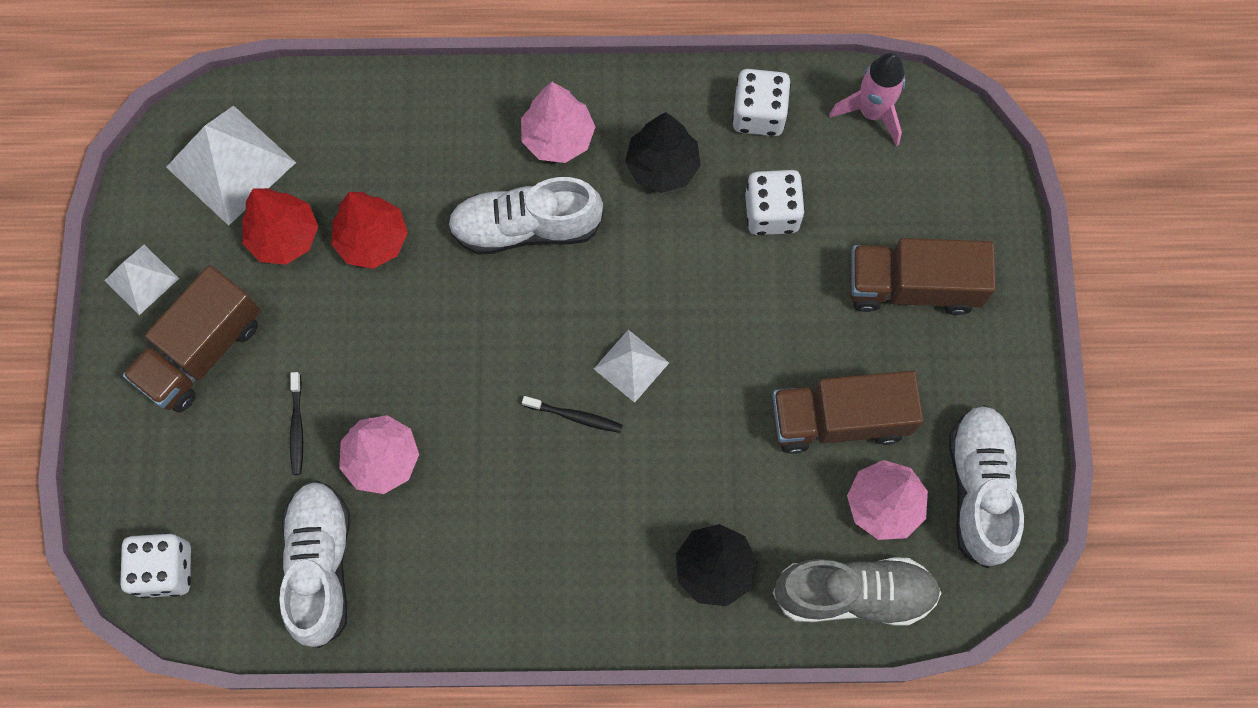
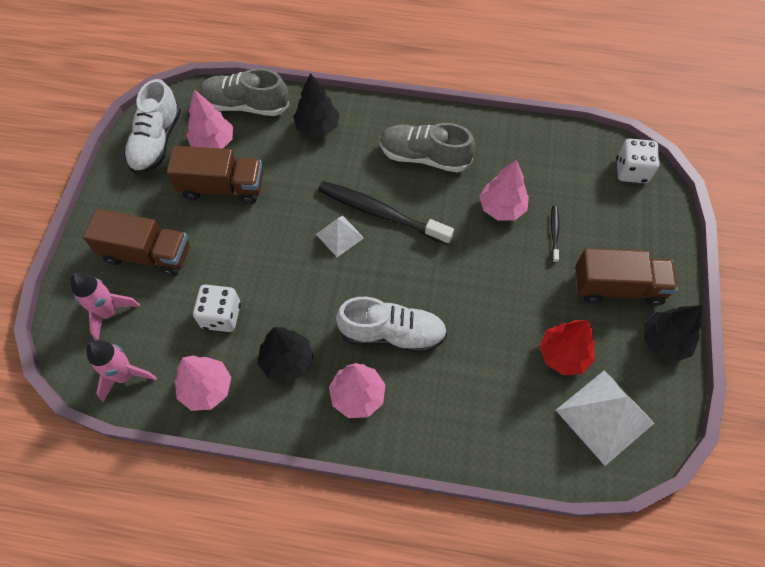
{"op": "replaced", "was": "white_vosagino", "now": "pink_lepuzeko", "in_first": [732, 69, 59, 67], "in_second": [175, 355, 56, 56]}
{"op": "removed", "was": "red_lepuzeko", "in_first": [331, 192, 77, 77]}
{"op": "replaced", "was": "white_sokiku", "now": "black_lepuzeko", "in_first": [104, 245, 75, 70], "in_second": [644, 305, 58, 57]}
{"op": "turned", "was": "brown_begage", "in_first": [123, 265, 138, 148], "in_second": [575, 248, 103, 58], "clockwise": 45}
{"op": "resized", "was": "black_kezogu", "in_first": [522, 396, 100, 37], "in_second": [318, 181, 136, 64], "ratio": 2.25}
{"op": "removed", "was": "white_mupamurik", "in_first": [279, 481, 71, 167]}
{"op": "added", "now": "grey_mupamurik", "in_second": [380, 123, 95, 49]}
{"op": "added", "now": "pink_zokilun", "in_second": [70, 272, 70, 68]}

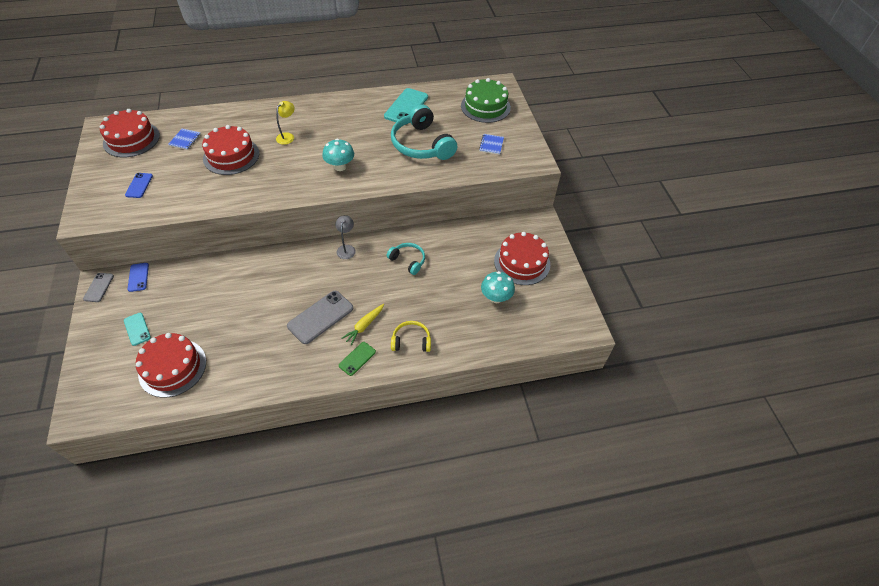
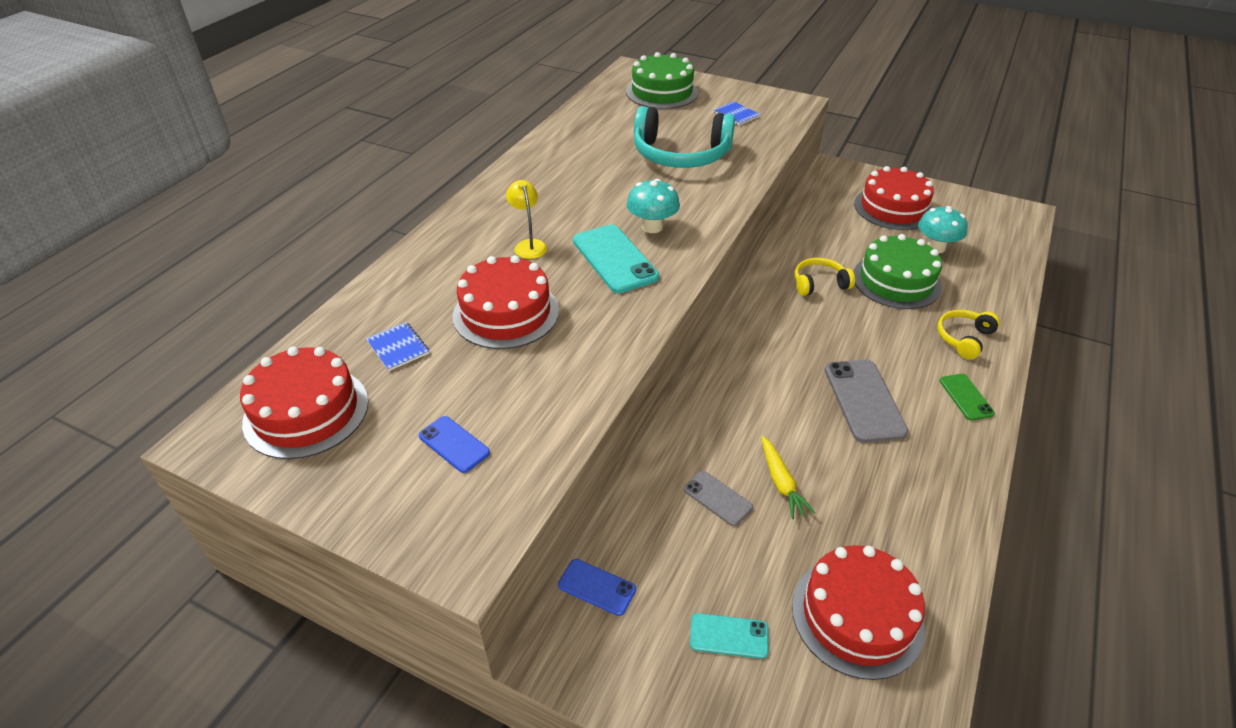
{"op": "moved", "was": "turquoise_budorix", "in_first": [384, 88, 44, 34], "in_second": [573, 224, 86, 69]}
{"op": "removed", "was": "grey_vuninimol", "in_first": [335, 215, 21, 44]}
{"op": "recoloured", "was": "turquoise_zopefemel", "now": "yellow_zopefemel", "in_first": [387, 243, 38, 32], "in_second": [795, 258, 60, 38]}
{"op": "moved", "was": "grey_budorix", "in_first": [83, 273, 31, 29], "in_second": [684, 471, 69, 55]}
{"op": "moved", "was": "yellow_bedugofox", "in_first": [342, 304, 42, 41], "in_second": [761, 436, 54, 83]}
{"op": "added", "now": "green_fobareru", "in_second": [853, 234, 89, 75]}

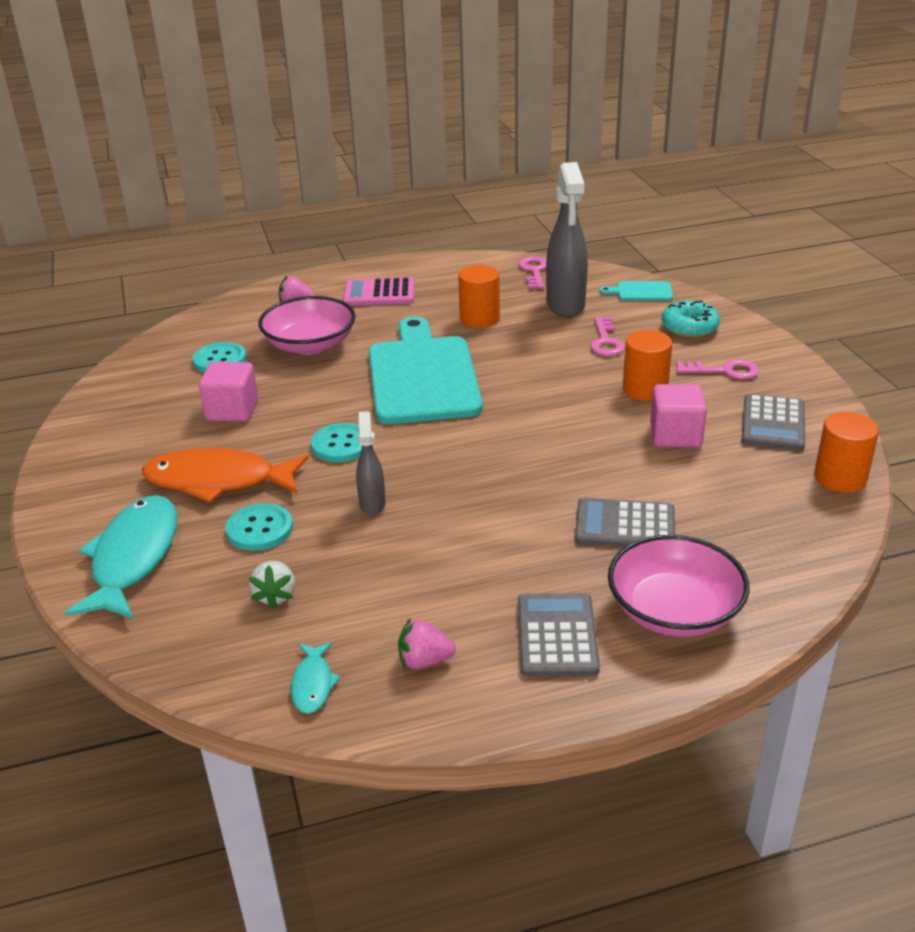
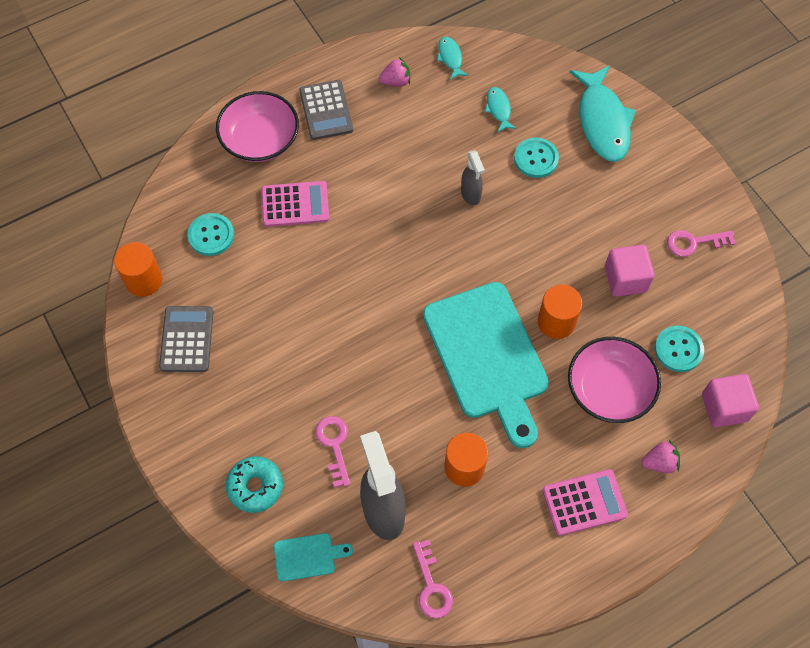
{"op": "moved", "was": "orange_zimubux", "in_first": [623, 330, 50, 71], "in_second": [538, 285, 44, 54]}
{"op": "moved", "was": "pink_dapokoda", "in_first": [676, 359, 83, 20], "in_second": [667, 230, 69, 27]}
{"op": "moved", "was": "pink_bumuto", "in_first": [650, 384, 57, 64], "in_second": [702, 374, 57, 53]}
{"op": "moved", "was": "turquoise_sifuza", "in_first": [311, 423, 51, 39], "in_second": [187, 213, 47, 43]}
{"op": "removed", "was": "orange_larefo", "in_first": [142, 448, 167, 55]}
{"op": "recoloured", "was": "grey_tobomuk", "now": "pink_tobomuk", "in_first": [575, 498, 100, 49], "in_second": [261, 181, 68, 46]}
{"op": "replaced", "was": "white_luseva", "now": "turquoise_larefo", "in_first": [249, 561, 46, 48], "in_second": [485, 87, 31, 46]}

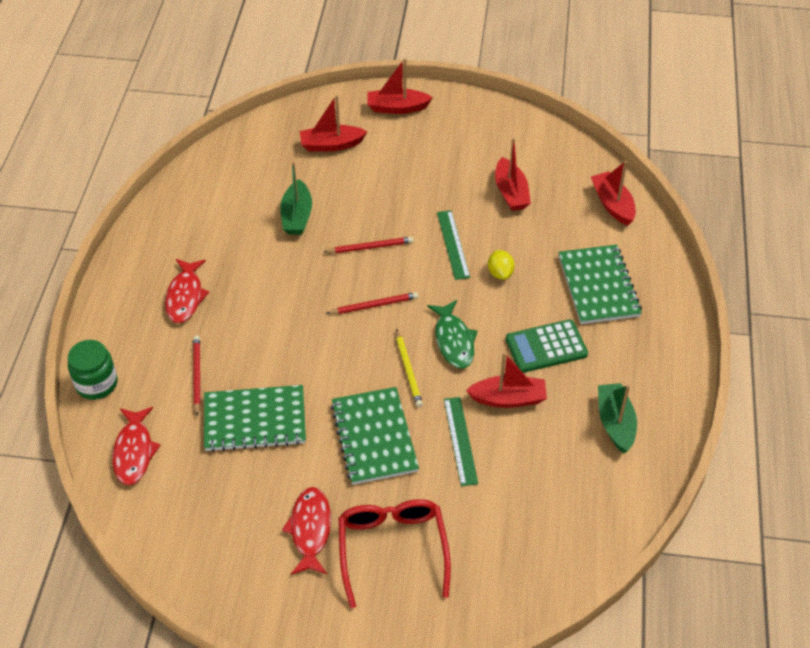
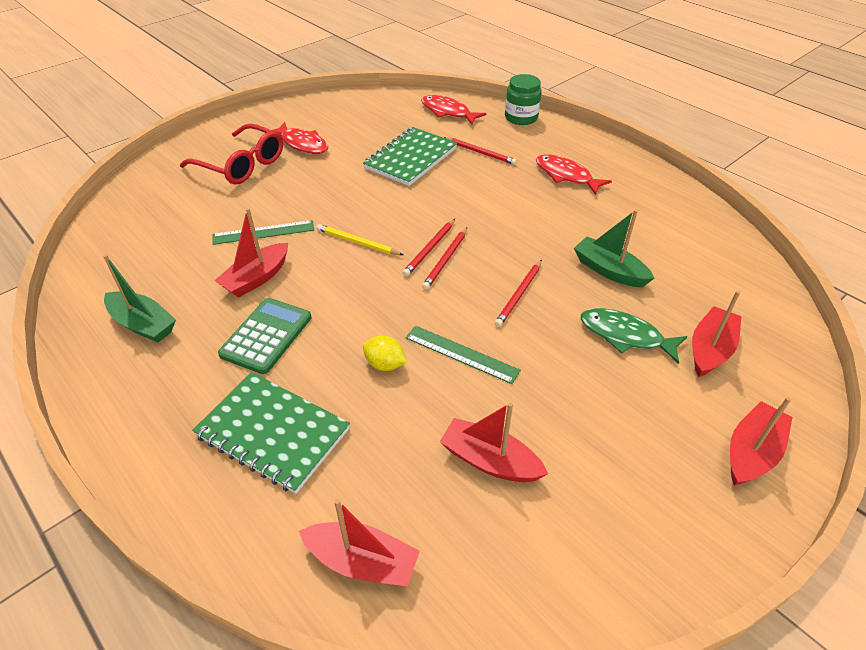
{"op": "moved", "was": "green_larefo", "in_first": [427, 300, 51, 69], "in_second": [581, 308, 106, 56]}
{"op": "removed", "was": "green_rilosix", "in_first": [331, 387, 88, 98]}
{"op": "turned", "was": "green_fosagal", "in_first": [444, 397, 34, 89], "in_second": [213, 220, 101, 25], "clockwise": -45}
{"op": "added", "now": "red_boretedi", "in_second": [403, 219, 52, 57]}

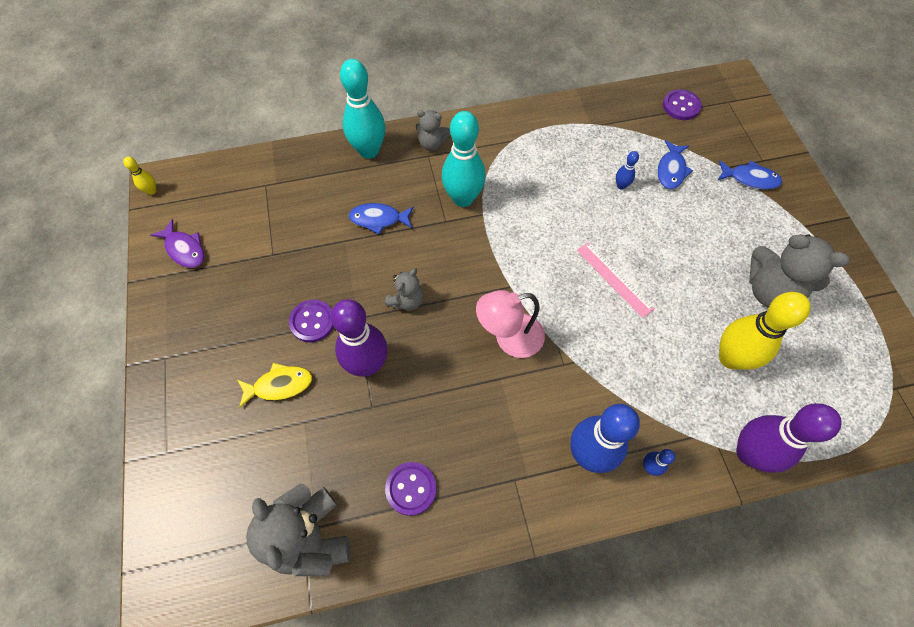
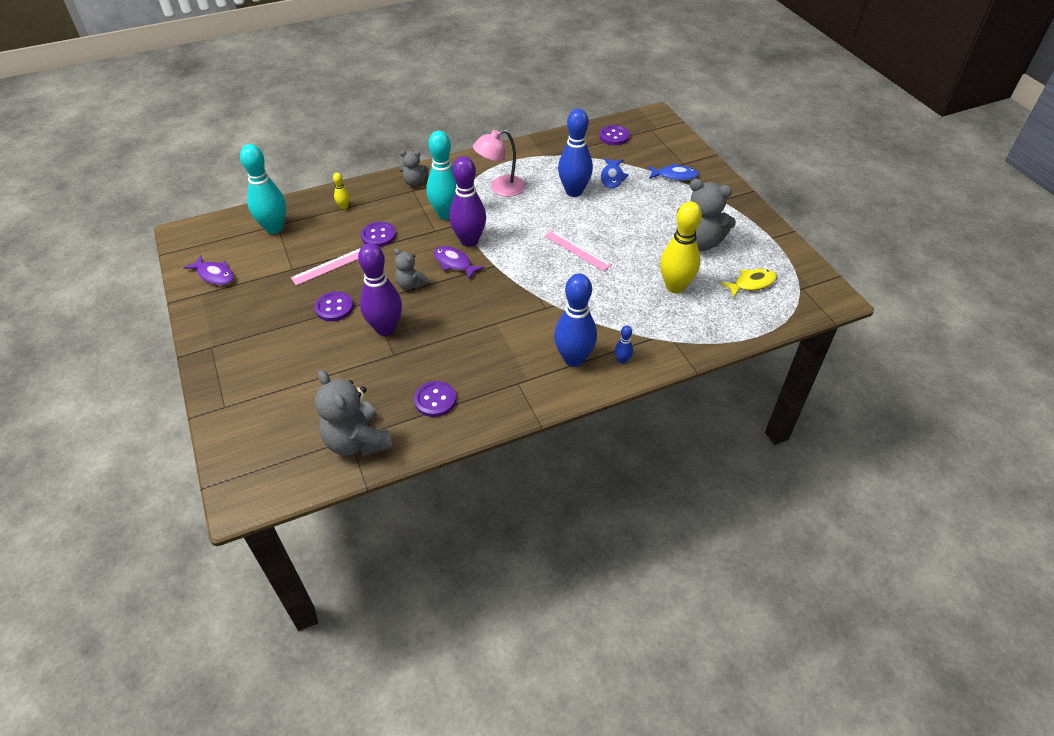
{"op": "moved", "was": "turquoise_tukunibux", "in_first": [340, 59, 45, 100], "in_second": [240, 144, 46, 90]}
{"op": "resized", "was": "blue_tukunibux", "in_first": [616, 151, 23, 39], "in_second": [558, 108, 35, 89], "ratio": 2.29}
{"op": "moved", "was": "yellow_tukunibux", "in_first": [123, 157, 33, 38], "in_second": [333, 173, 17, 37]}
{"op": "replaced", "was": "blue_larefo", "now": "purple_sifuza", "in_first": [349, 203, 65, 31], "in_second": [361, 222, 35, 25]}
{"op": "turned", "was": "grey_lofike", "in_first": [385, 268, 38, 43], "in_second": [394, 248, 35, 42], "clockwise": 105}
{"op": "moved", "was": "pink_vuninimol", "in_first": [476, 290, 69, 68], "in_second": [473, 129, 52, 68]}
{"op": "moved", "was": "yellow_larefo", "in_first": [237, 363, 75, 45], "in_second": [721, 269, 56, 29]}
{"op": "moved", "was": "purple_tukunibux", "in_first": [736, 403, 106, 70], "in_second": [449, 156, 37, 91]}
{"op": "added", "now": "purple_larefo", "in_second": [434, 246, 51, 34]}
{"op": "added", "now": "pink_fosagal", "in_second": [291, 248, 70, 38]}

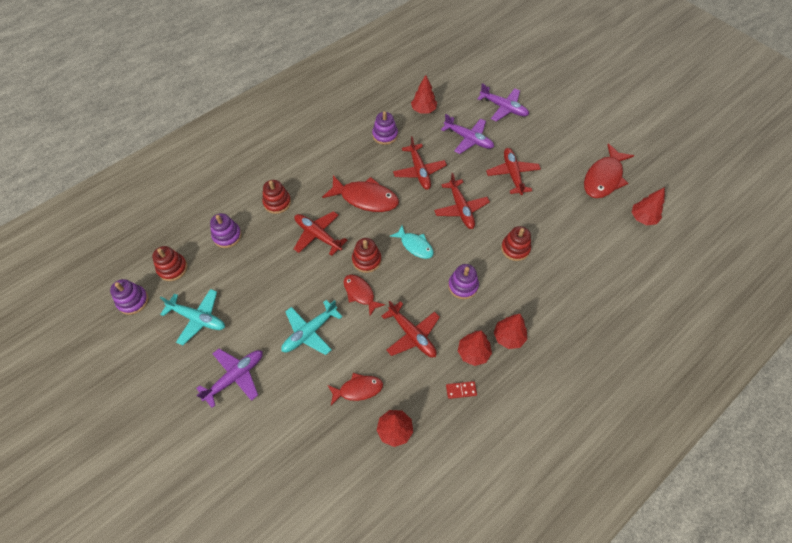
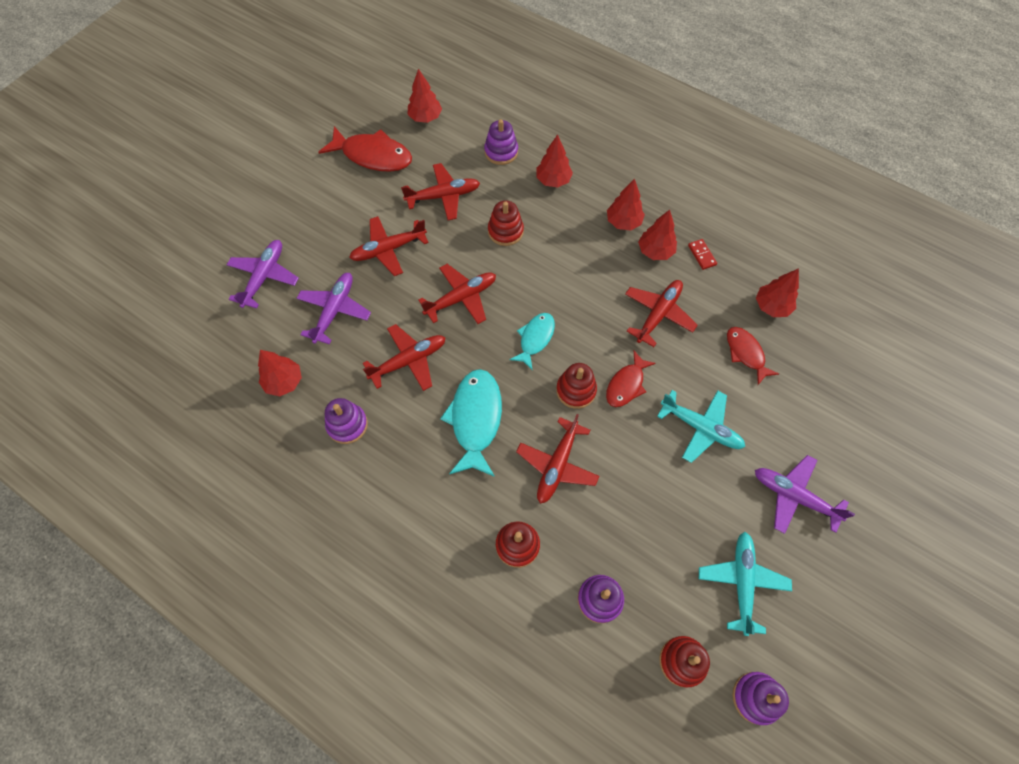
{"op": "recoloured", "was": "red_larefo", "now": "turquoise_larefo", "in_first": [322, 175, 77, 37], "in_second": [440, 369, 62, 108]}
{"op": "moved", "was": "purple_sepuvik", "in_first": [448, 264, 31, 35], "in_second": [484, 119, 34, 46]}
{"op": "added", "now": "red_lepuzeko", "in_second": [537, 134, 36, 54]}
{"op": "added", "now": "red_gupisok", "in_second": [401, 163, 79, 57]}

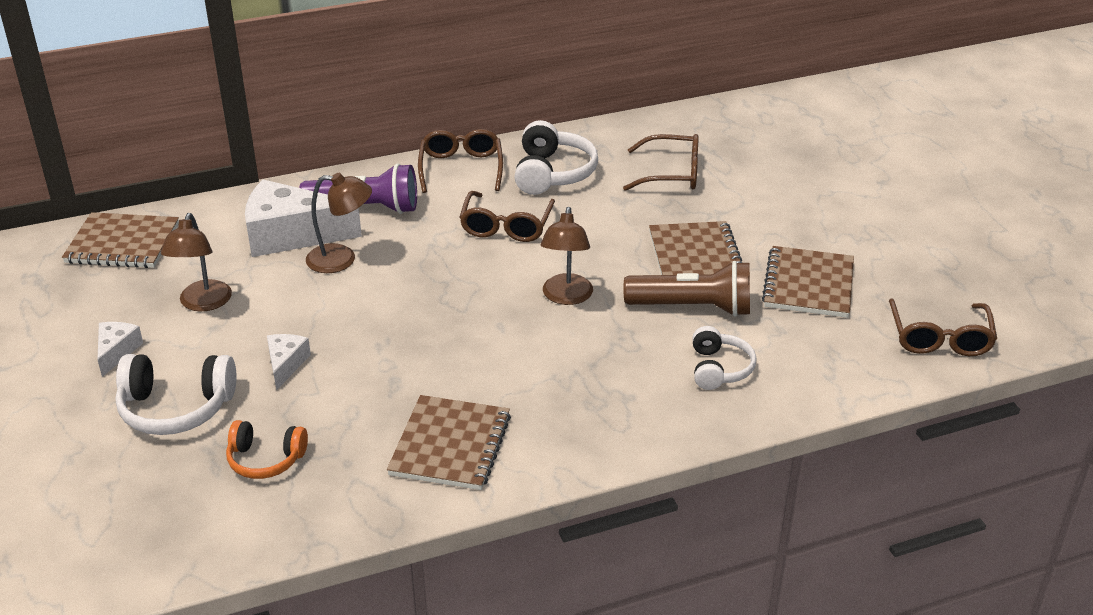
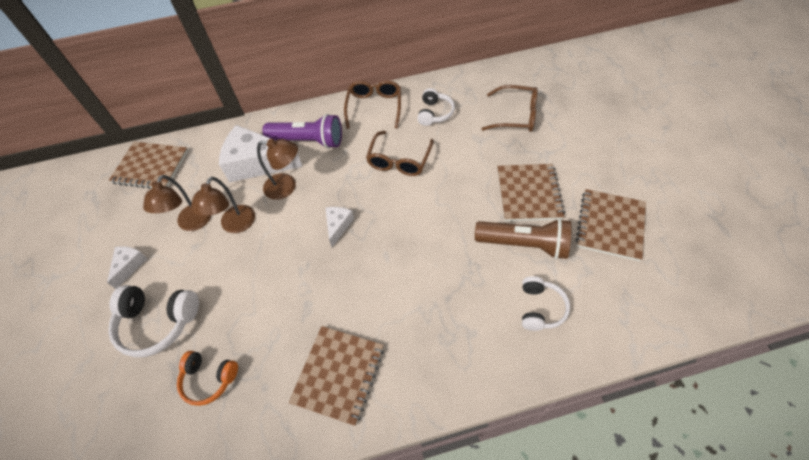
{"op": "resized", "was": "white_zopefemel", "in_first": [515, 120, 83, 75], "in_second": [417, 88, 38, 38], "ratio": 0.65}
{"op": "moved", "was": "brown_vuninimol", "in_first": [541, 207, 52, 98], "in_second": [191, 177, 64, 56]}
{"op": "removed", "was": "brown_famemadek", "in_first": [889, 298, 108, 58]}
{"op": "moved", "was": "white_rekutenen", "in_first": [267, 334, 44, 56], "in_second": [325, 207, 29, 40]}

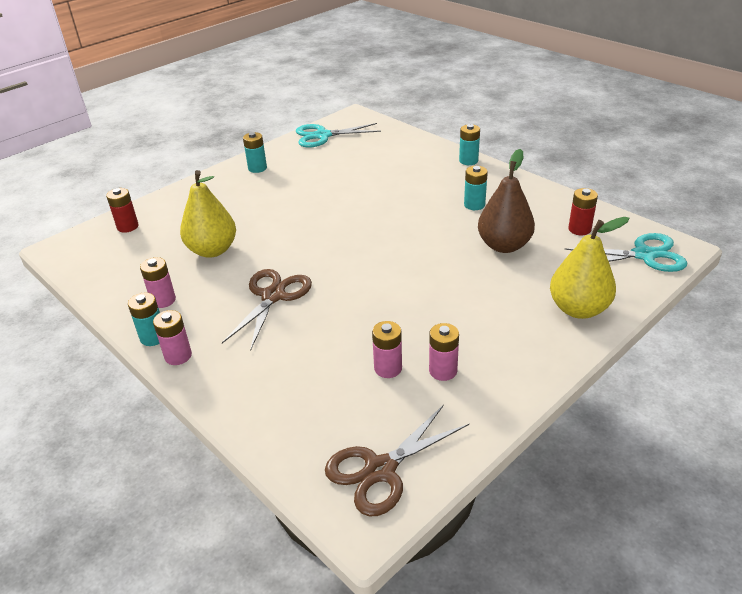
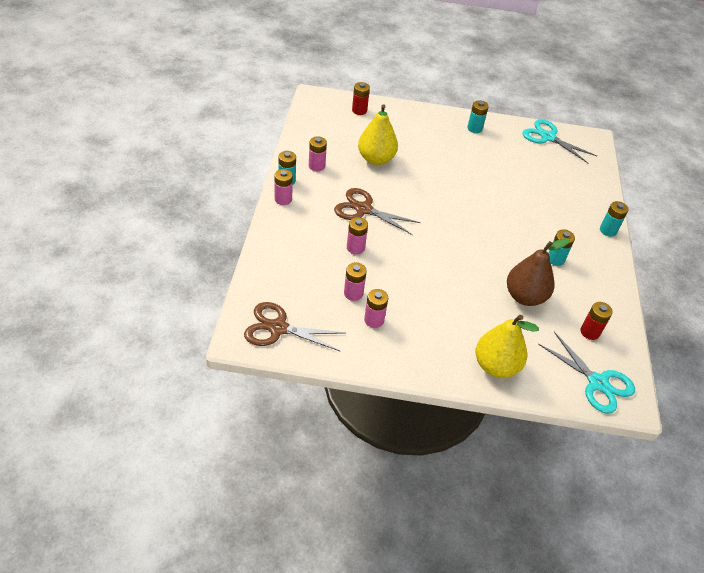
{"op": "turned", "was": "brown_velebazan", "in_first": [222, 269, 90, 82], "in_second": [334, 188, 87, 47], "clockwise": -135}
{"op": "added", "now": "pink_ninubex", "in_second": [347, 217, 21, 37]}

